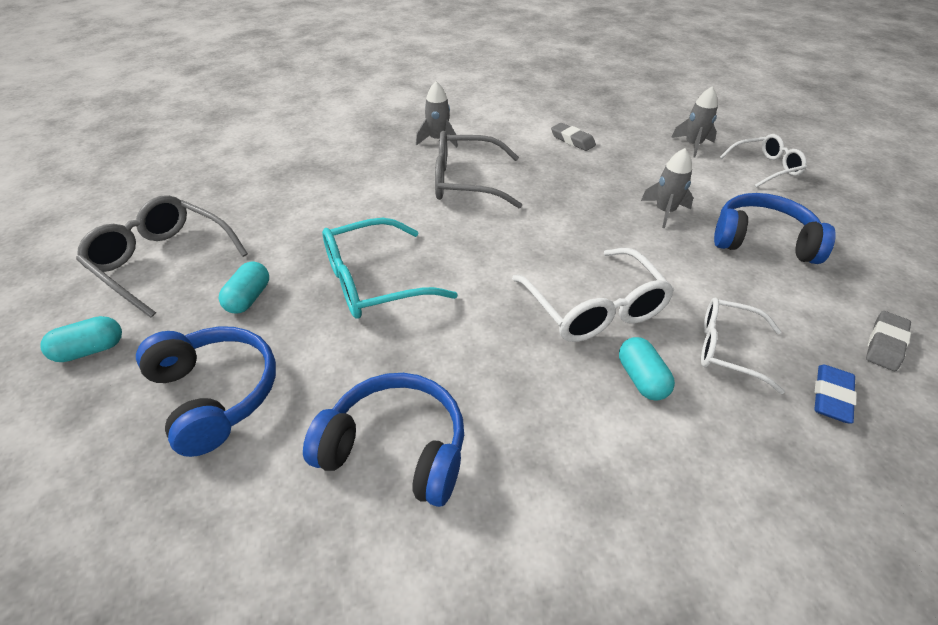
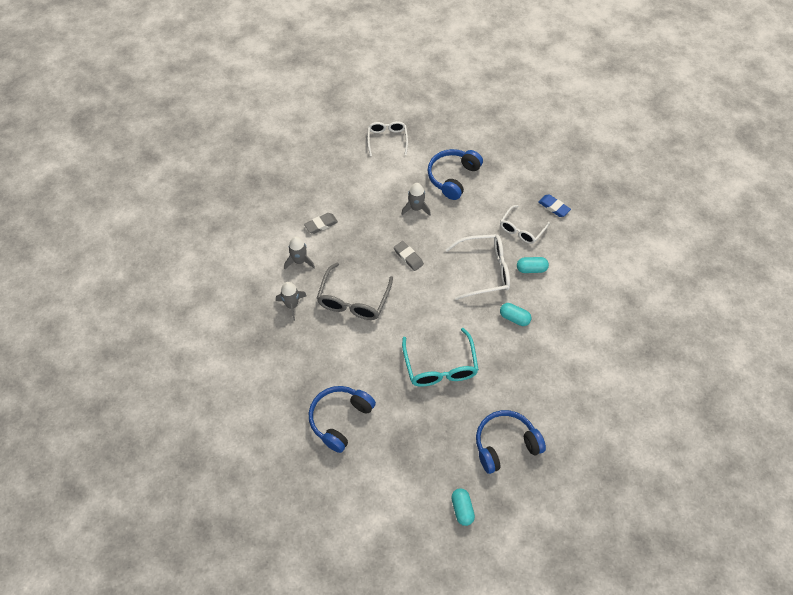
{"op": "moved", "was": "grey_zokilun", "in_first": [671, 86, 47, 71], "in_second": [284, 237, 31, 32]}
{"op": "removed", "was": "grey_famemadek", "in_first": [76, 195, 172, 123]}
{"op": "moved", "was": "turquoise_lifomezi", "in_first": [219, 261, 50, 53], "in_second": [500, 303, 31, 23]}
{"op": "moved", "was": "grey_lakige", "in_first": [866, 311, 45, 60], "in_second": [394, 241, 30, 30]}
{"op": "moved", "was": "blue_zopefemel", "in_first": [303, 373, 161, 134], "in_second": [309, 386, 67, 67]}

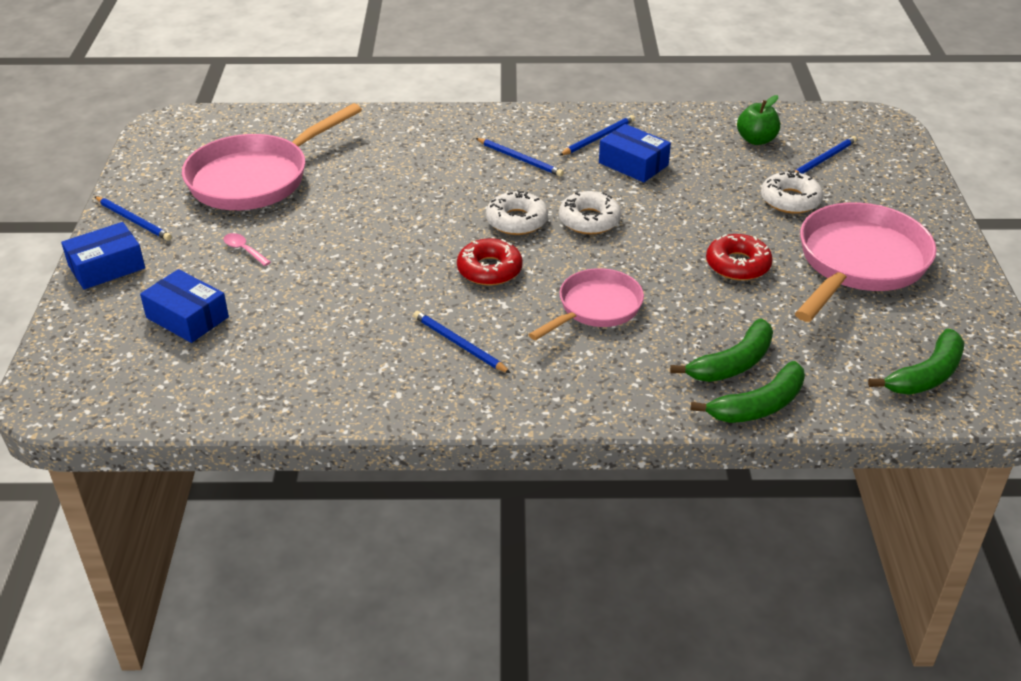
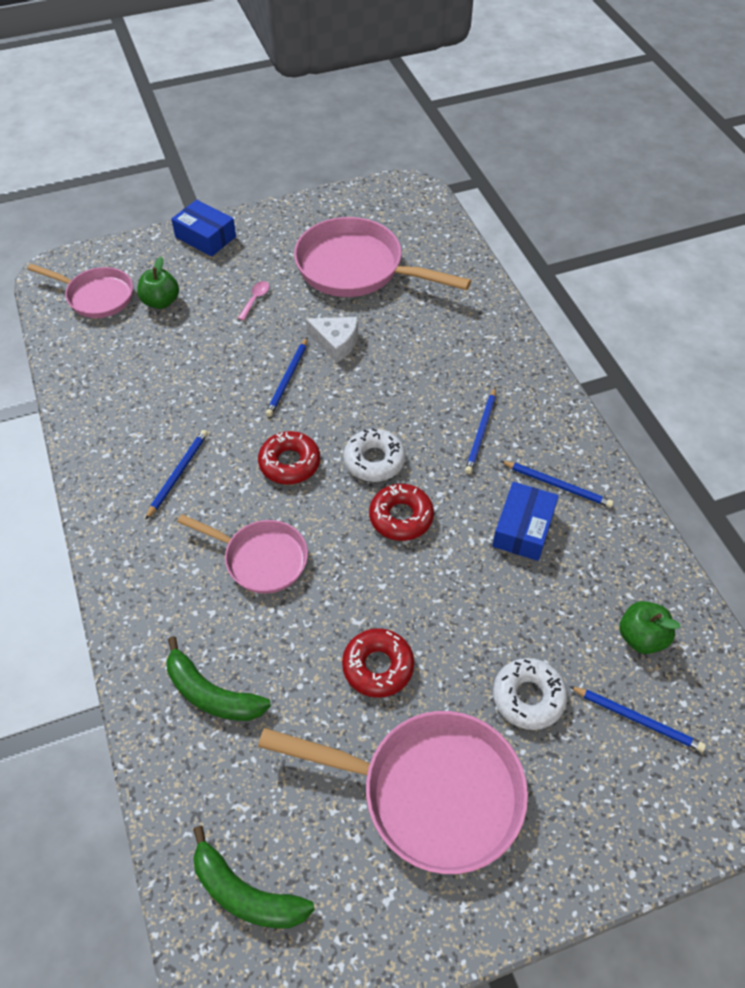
{"op": "recoloured", "was": "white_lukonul", "now": "red_lukonul", "in_first": [559, 191, 62, 43], "in_second": [369, 484, 65, 57]}
{"op": "moved", "was": "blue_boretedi", "in_first": [94, 196, 78, 45], "in_second": [266, 337, 42, 80]}
{"op": "replaced", "was": "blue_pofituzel", "now": "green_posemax", "in_first": [140, 269, 89, 74], "in_second": [137, 257, 42, 52]}
{"op": "removed", "was": "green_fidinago", "in_first": [690, 361, 115, 62]}
{"op": "added", "now": "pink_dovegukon", "in_second": [28, 264, 105, 54]}
{"op": "added", "now": "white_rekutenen", "in_second": [306, 317, 52, 46]}

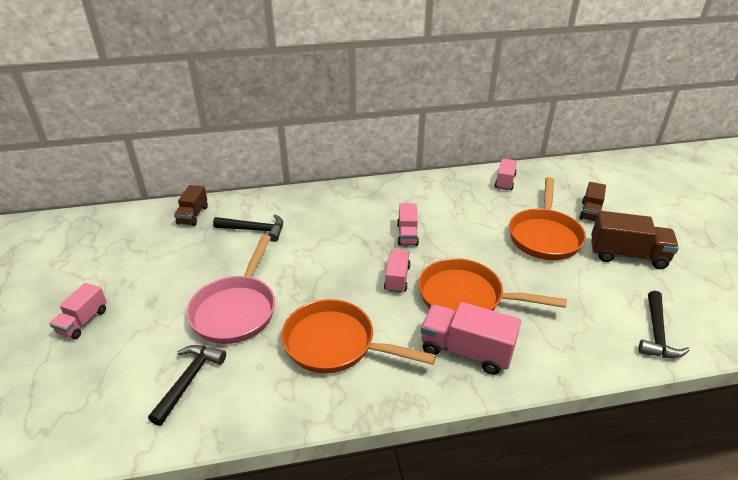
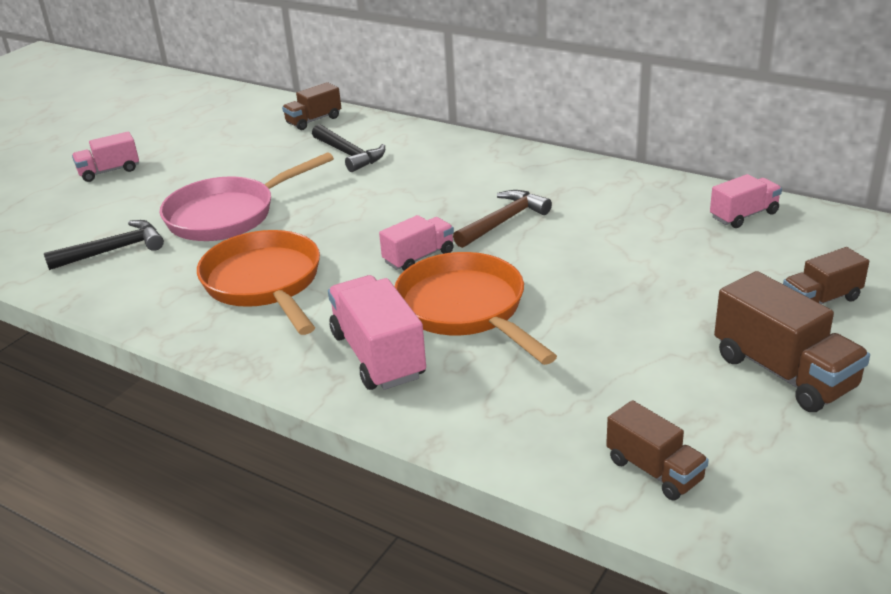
{"op": "removed", "was": "orange_dovegukon", "in_first": [509, 177, 77, 83]}
{"op": "replaced", "was": "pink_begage", "now": "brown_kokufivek", "in_first": [397, 203, 22, 43], "in_second": [453, 190, 99, 58]}
{"op": "replaced", "was": "black_kokufivek", "now": "brown_begage", "in_first": [639, 291, 51, 67], "in_second": [606, 400, 103, 100]}

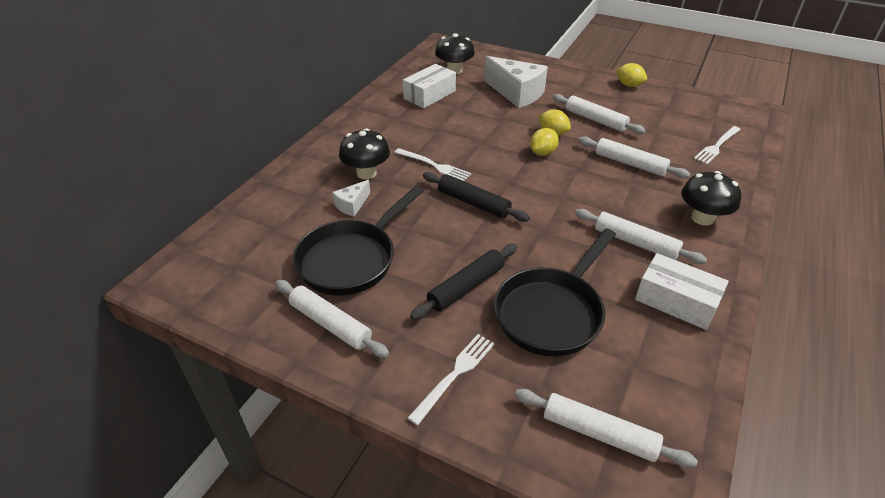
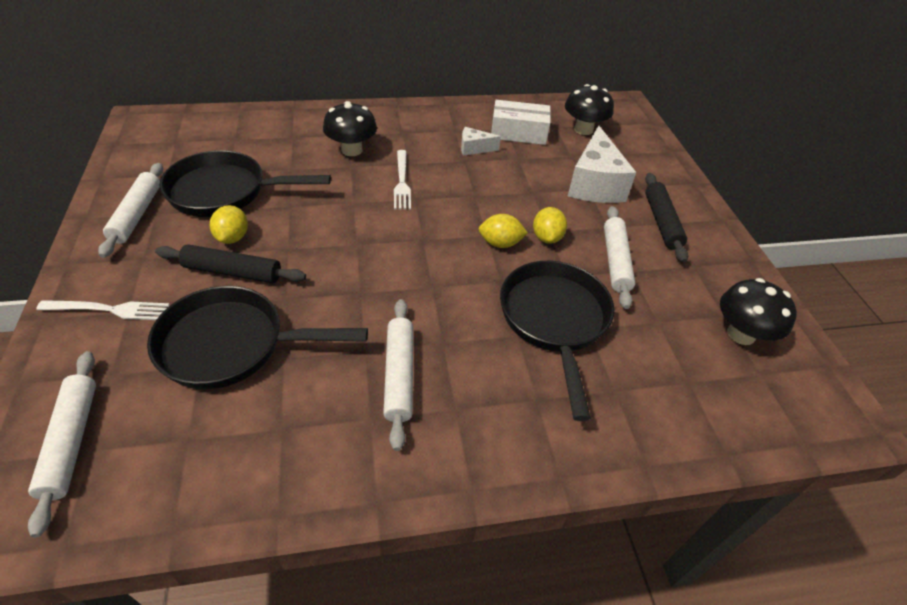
{"op": "moved", "was": "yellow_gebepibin", "in_first": [616, 63, 31, 24], "in_second": [210, 205, 38, 39]}
{"op": "removed", "was": "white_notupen", "in_first": [694, 126, 47, 38]}
{"op": "replaced", "was": "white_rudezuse", "now": "black_dovegukon", "in_first": [578, 136, 112, 42], "in_second": [500, 261, 114, 160]}
{"op": "moved", "was": "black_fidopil", "in_first": [681, 171, 60, 55], "in_second": [720, 278, 77, 67]}
{"op": "moved", "was": "black_rudezuse", "in_first": [423, 172, 107, 50], "in_second": [645, 173, 43, 90]}
{"op": "moved", "was": "white_rekutenen", "in_first": [332, 180, 38, 37], "in_second": [461, 127, 40, 29]}
{"op": "removed", "was": "white_pofituzel", "in_first": [635, 253, 94, 77]}

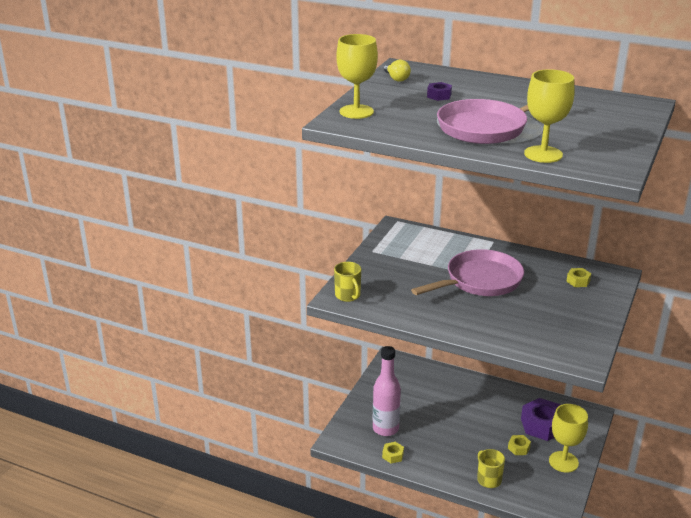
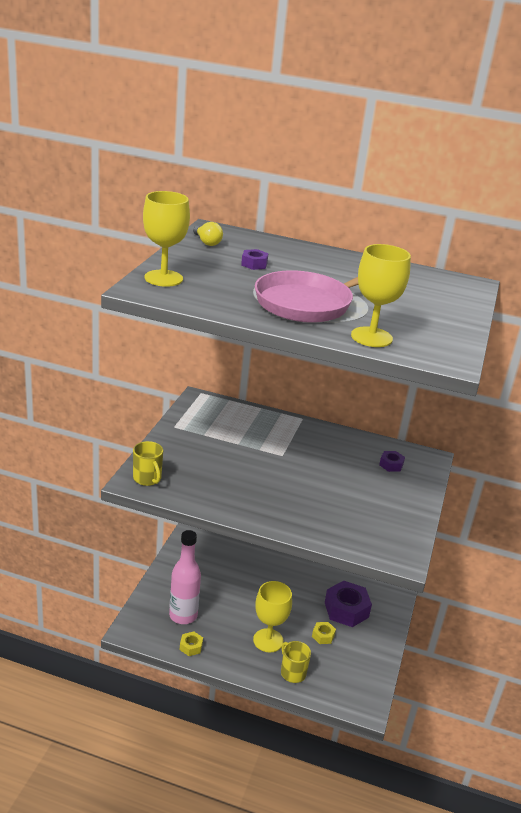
{"op": "removed", "was": "pink_dovegukon", "in_first": [411, 249, 113, 47]}
{"op": "recoloured", "was": "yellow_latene", "now": "purple_latene", "in_first": [566, 268, 25, 19], "in_second": [379, 451, 26, 21]}
{"op": "moved", "was": "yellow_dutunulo", "in_first": [549, 404, 39, 69], "in_second": [253, 581, 39, 71]}

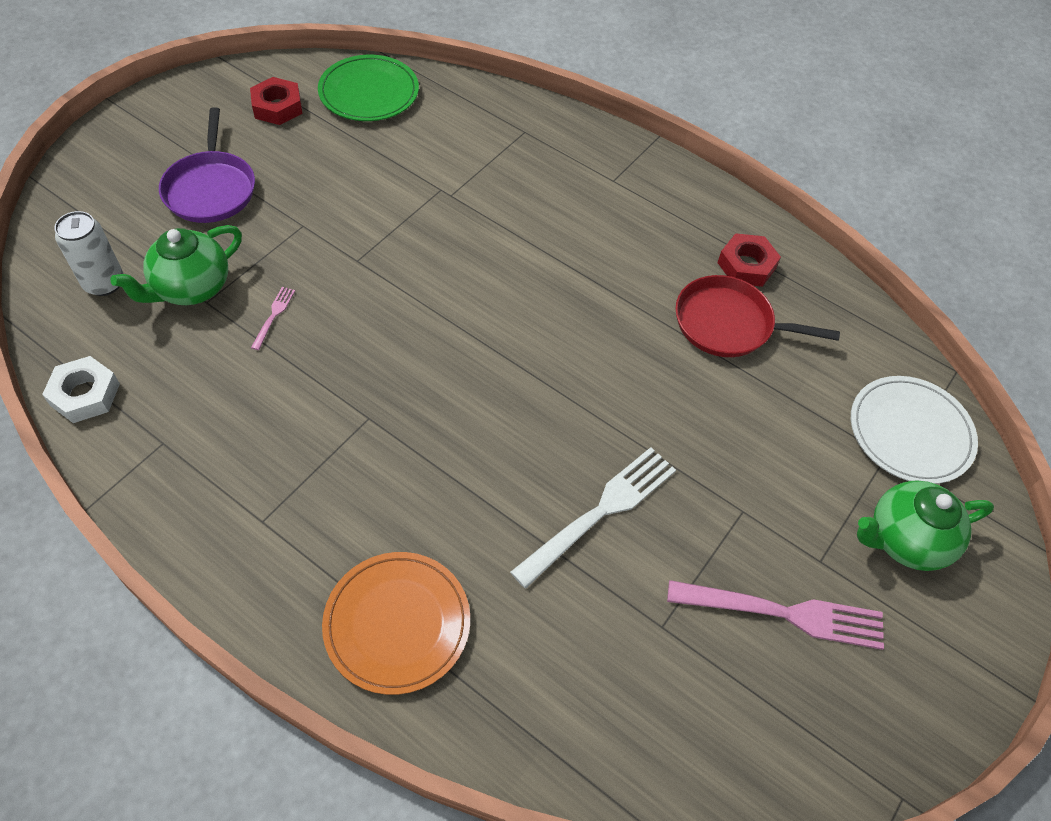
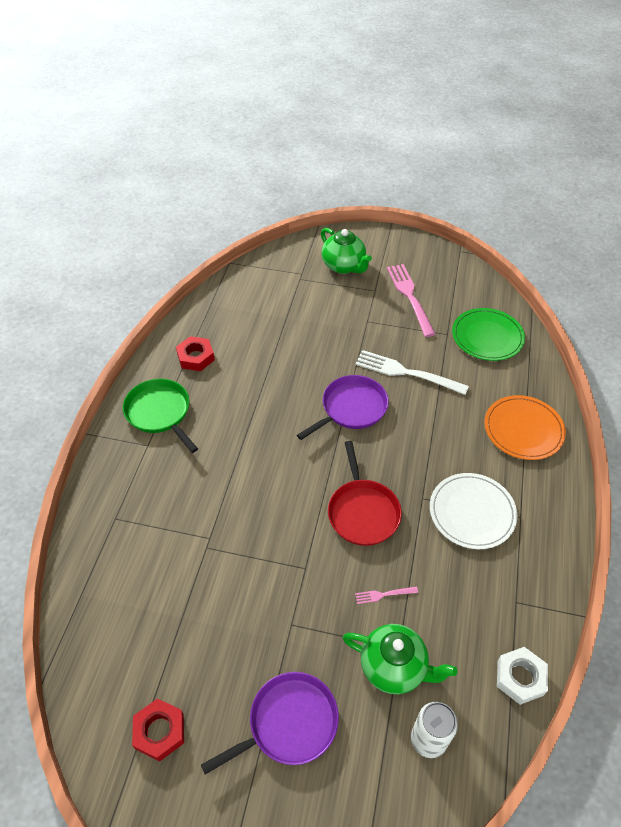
{"op": "moved", "was": "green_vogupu", "in_first": [318, 55, 101, 66], "in_second": [452, 308, 73, 53]}
{"op": "moved", "was": "red_dovegukon", "in_first": [675, 275, 165, 82], "in_second": [328, 441, 74, 105]}
{"op": "moved", "was": "white_vogupu", "in_first": [851, 376, 127, 108], "in_second": [430, 473, 87, 76]}
{"op": "added", "now": "purple_dovegukon", "in_second": [297, 375, 92, 65]}
{"op": "added", "now": "green_dovegukon", "in_second": [123, 379, 75, 74]}

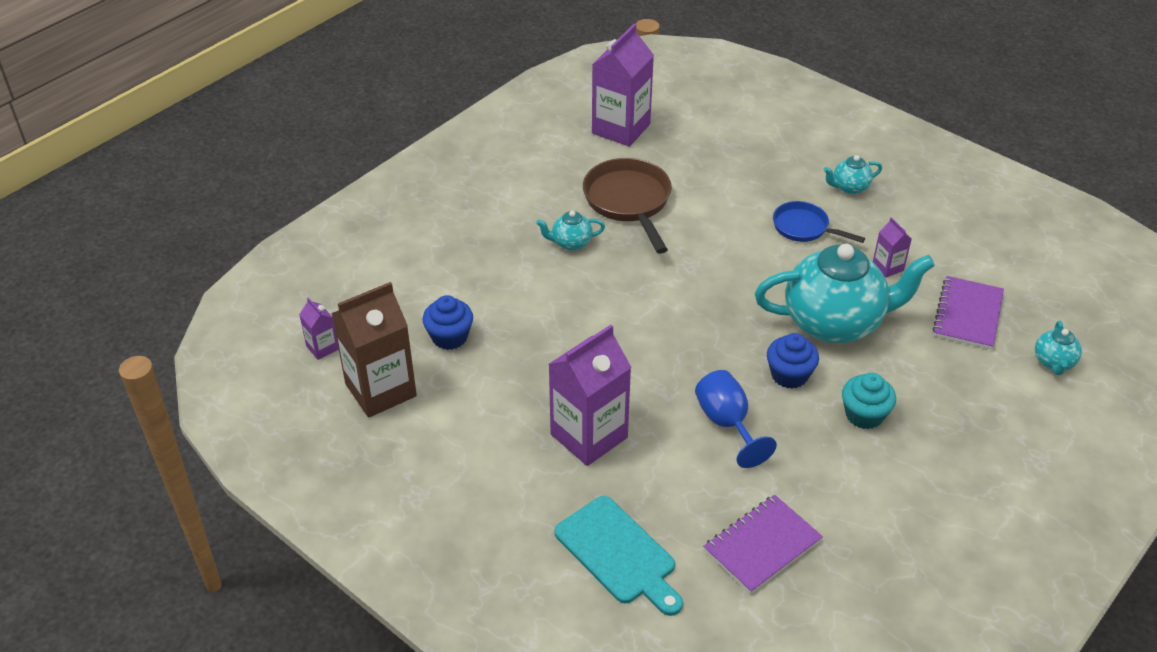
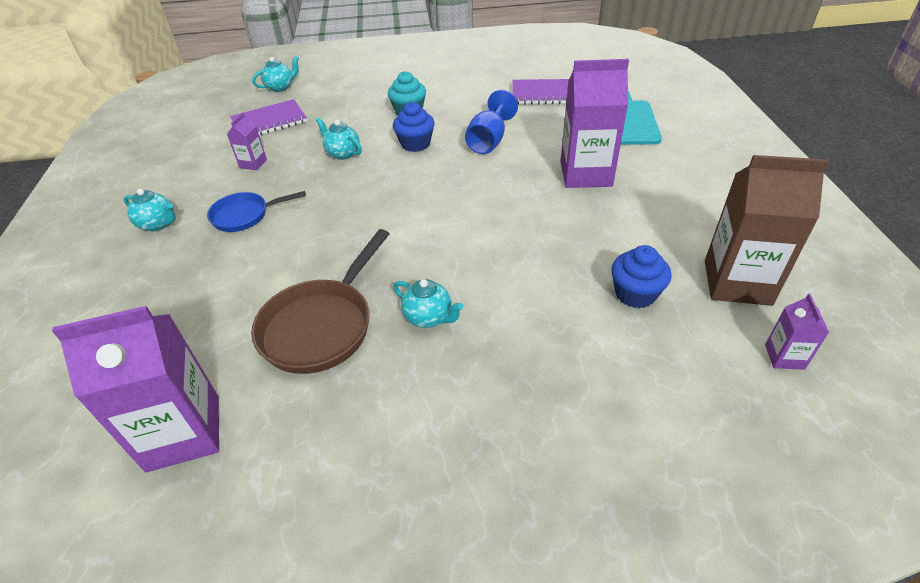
{"op": "turned", "was": "blue_dovegukon", "in_first": [773, 201, 92, 42], "in_second": [207, 191, 99, 41], "clockwise": 90}
{"op": "resized", "was": "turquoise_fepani", "in_first": [755, 244, 180, 99], "in_second": [316, 117, 46, 43], "ratio": 0.43}

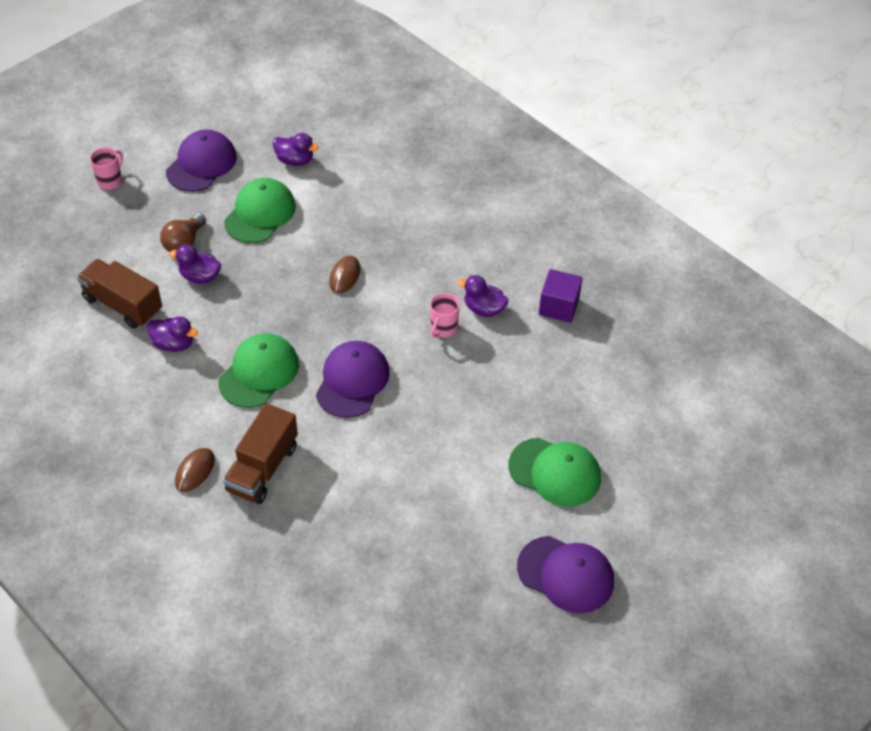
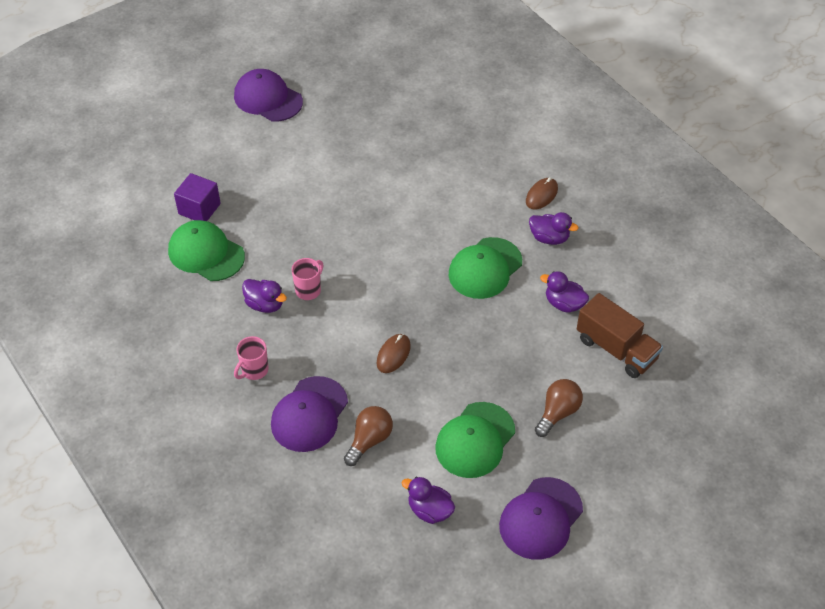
{"op": "moved", "was": "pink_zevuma", "in_first": [90, 148, 33, 42], "in_second": [234, 336, 34, 44]}
{"op": "moved", "was": "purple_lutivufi", "in_first": [169, 244, 52, 40], "in_second": [529, 212, 50, 33]}
{"op": "moved", "was": "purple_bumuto", "in_first": [539, 269, 44, 54], "in_second": [174, 173, 47, 48]}
{"op": "moved", "was": "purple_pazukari", "in_first": [316, 341, 74, 77], "in_second": [271, 376, 77, 76]}
{"op": "removed", "was": "brown_begage", "in_first": [223, 403, 75, 101]}
{"op": "moved", "was": "green_pazukari", "in_first": [509, 438, 92, 69], "in_second": [168, 220, 77, 61]}
{"op": "added", "now": "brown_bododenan", "in_second": [344, 406, 49, 60]}

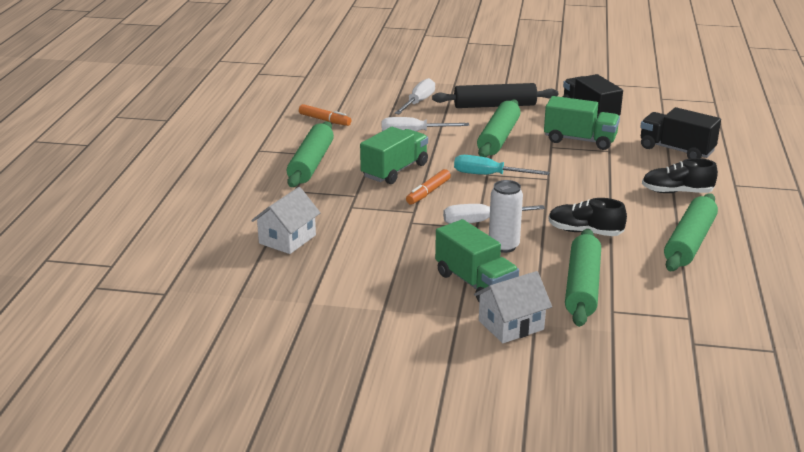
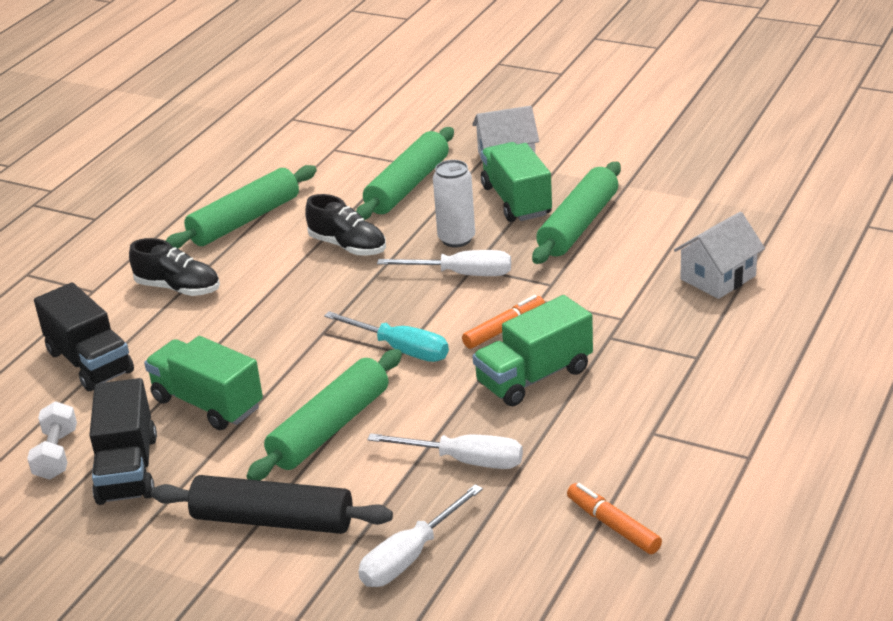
{"op": "moved", "was": "green_rudezuse", "in_first": [287, 121, 47, 66], "in_second": [532, 162, 89, 102]}
{"op": "added", "now": "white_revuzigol", "in_second": [27, 401, 50, 79]}

